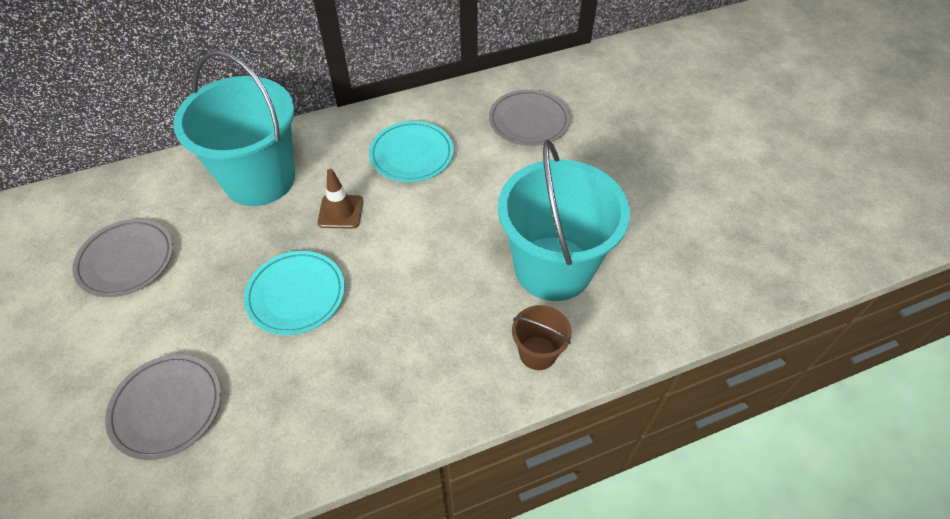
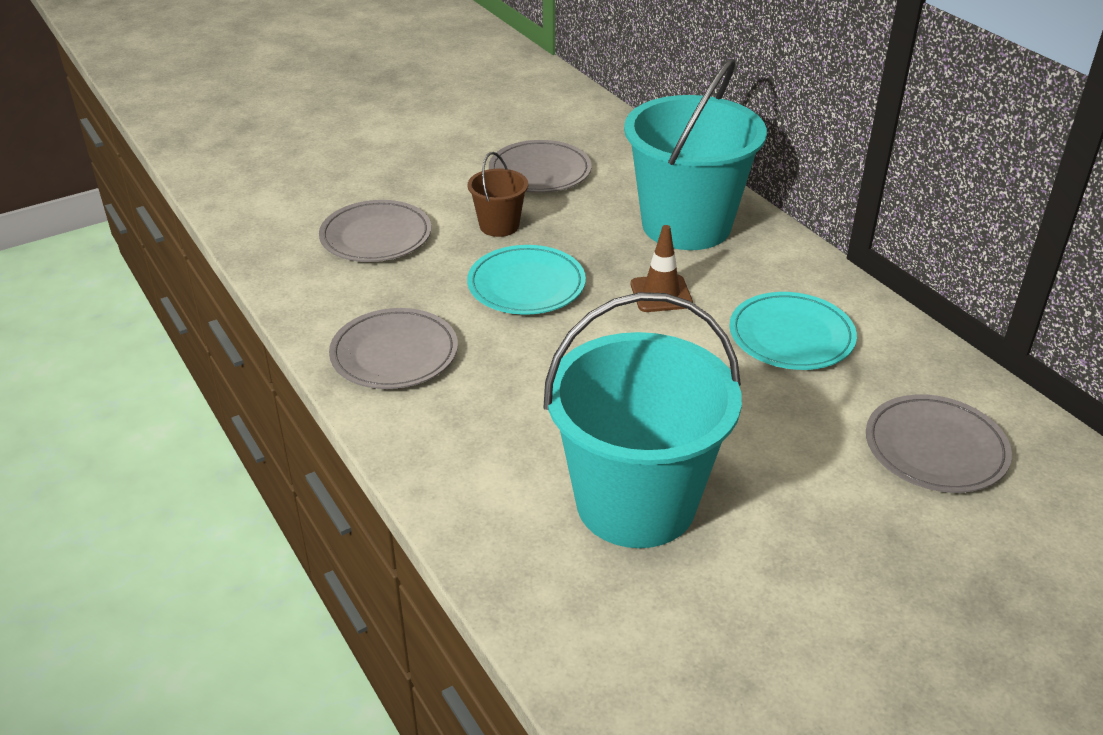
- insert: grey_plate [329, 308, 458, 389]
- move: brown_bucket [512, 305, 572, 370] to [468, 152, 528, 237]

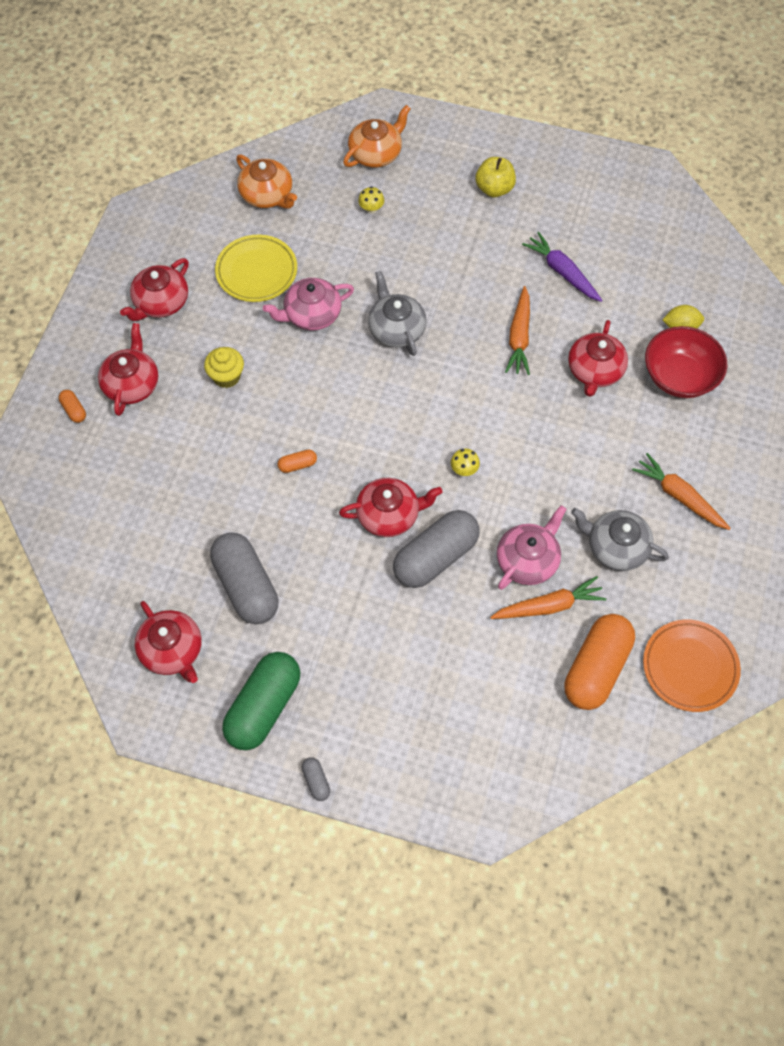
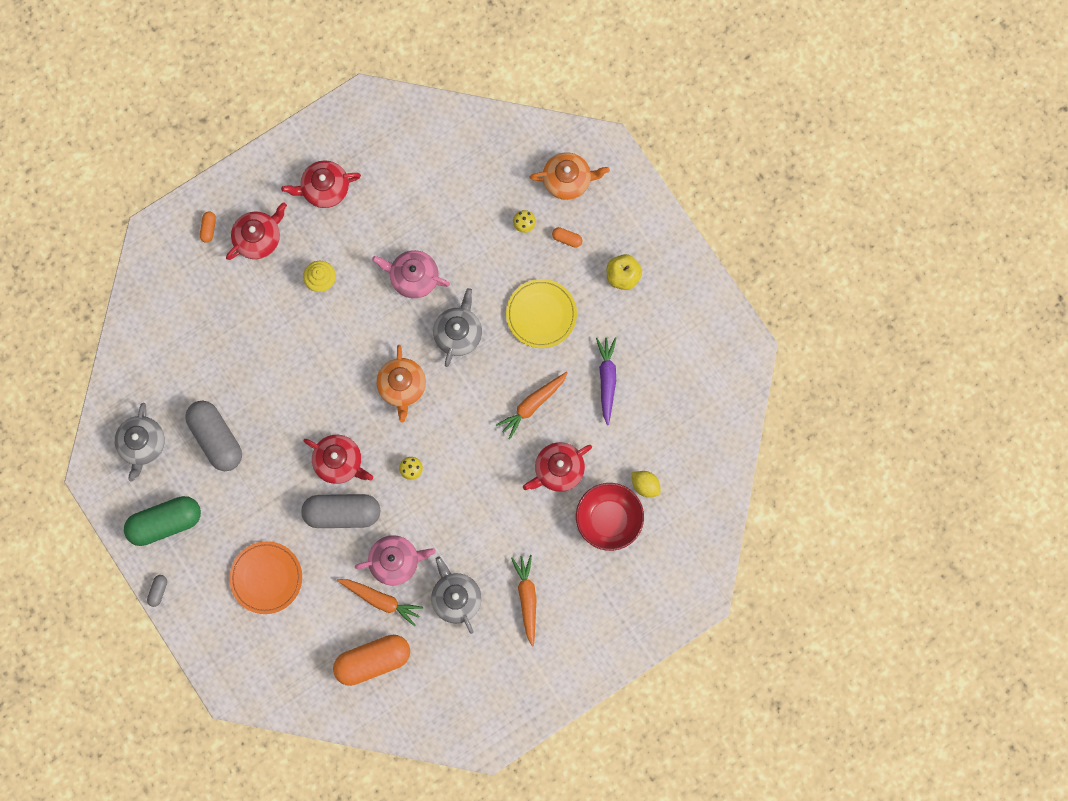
- recolor: red_teapot [135, 601, 202, 683] to grey_teapot [115, 403, 165, 482]
- rotate: grey_capsule [210, 532, 278, 625] = [185, 401, 242, 471] 45 degrees counterclockwise
- move: orange_plate [643, 620, 741, 712] to [229, 541, 302, 614]
- move: orange_teapot [236, 154, 297, 208] to [377, 345, 426, 422]
- move: yellow_plate [215, 235, 297, 302] to [506, 279, 577, 348]
- move: orange_capsule [278, 450, 317, 473] to [552, 227, 582, 248]

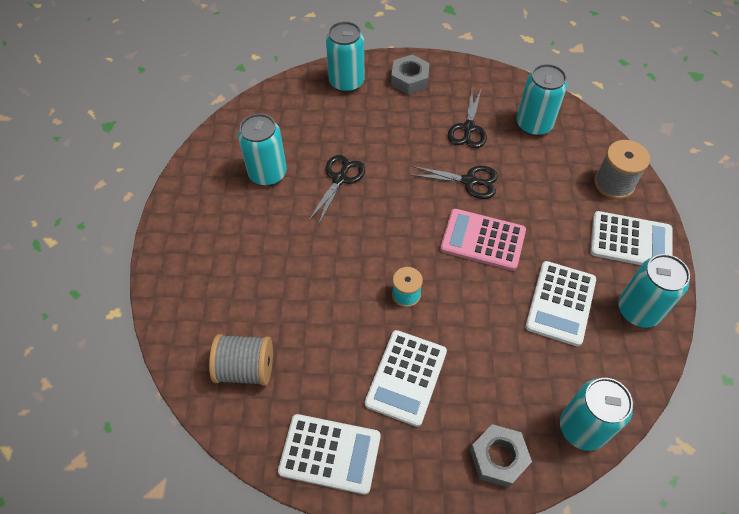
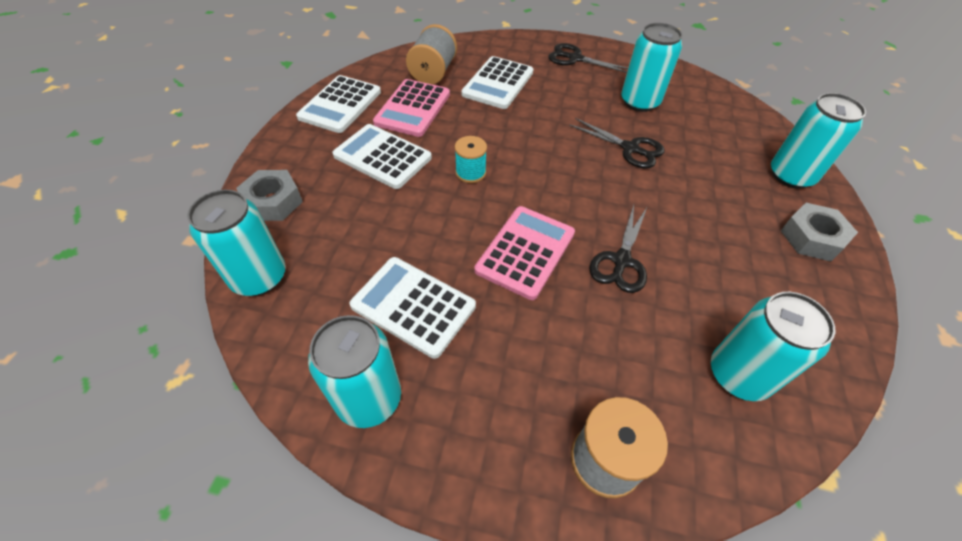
- insert: pink_calculator [373, 79, 450, 137]
- move: white_calculator [590, 211, 672, 265] to [461, 56, 533, 109]
- move: black_scissors [448, 90, 487, 148] to [548, 43, 628, 73]

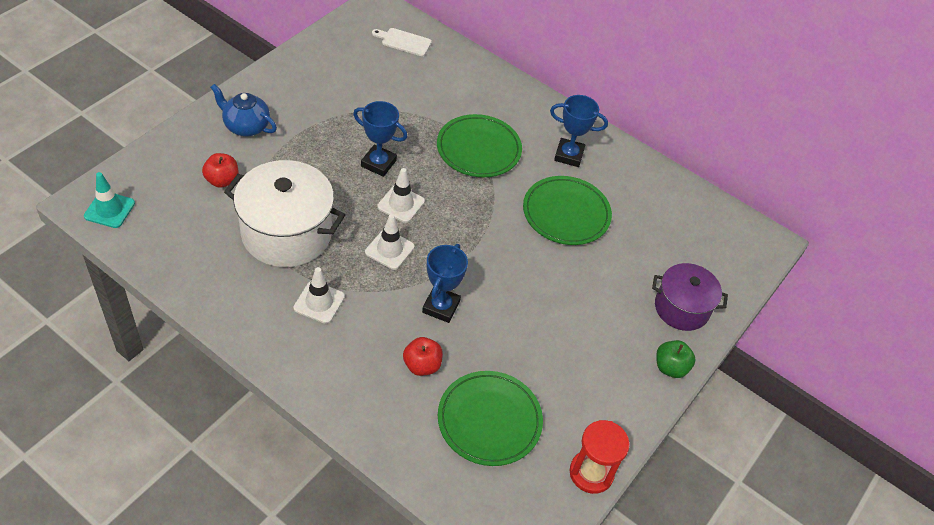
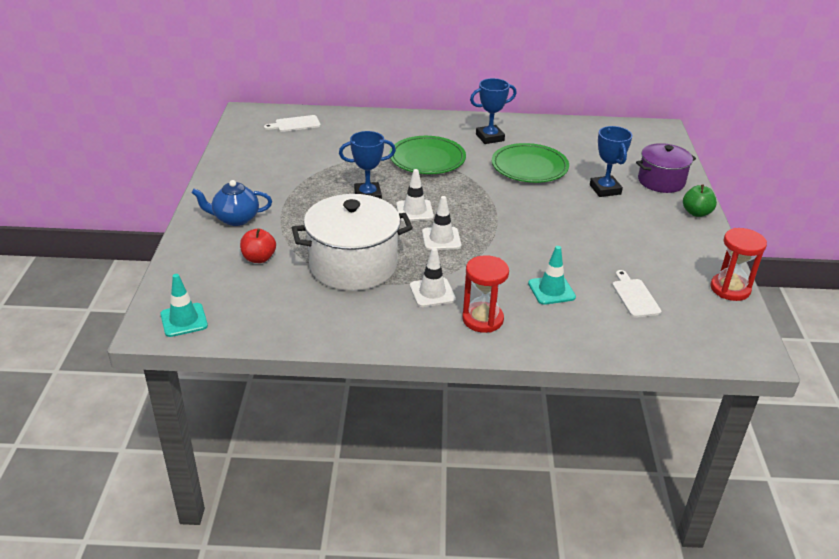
- insert: red_hourglass [462, 255, 509, 333]
- replace: red_apple [403, 337, 443, 376] to turquoise_traffic_cone [528, 246, 576, 305]
- move: blue_trophy [422, 244, 468, 323] to [590, 126, 633, 197]
- replace: green_plate [438, 371, 543, 466] to white_cutting_board [612, 270, 661, 318]

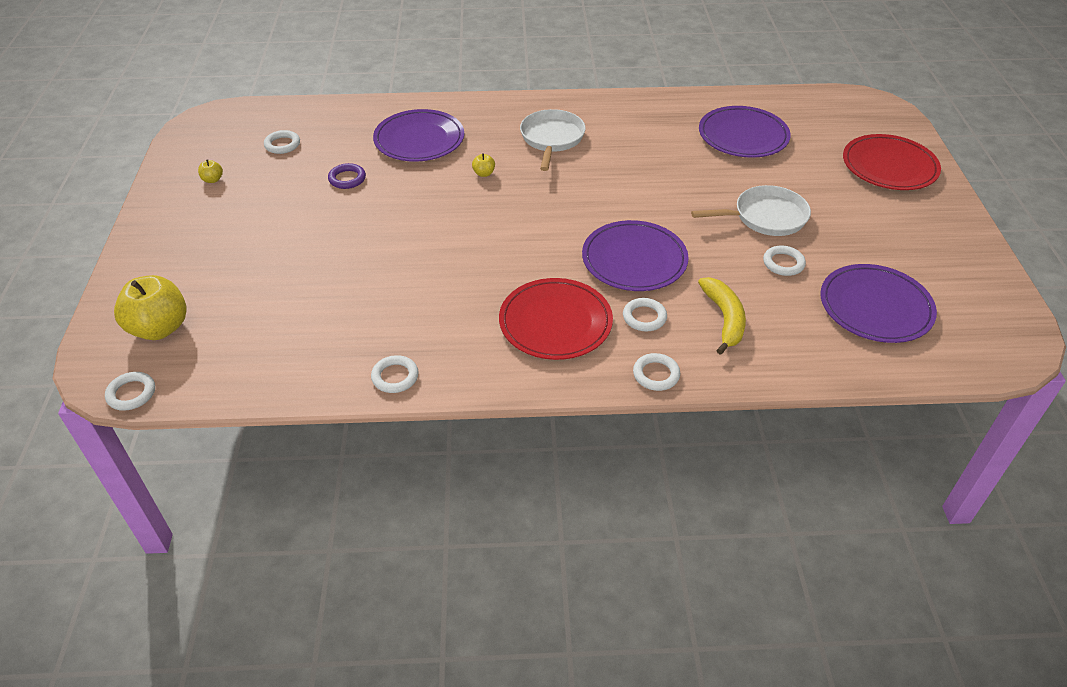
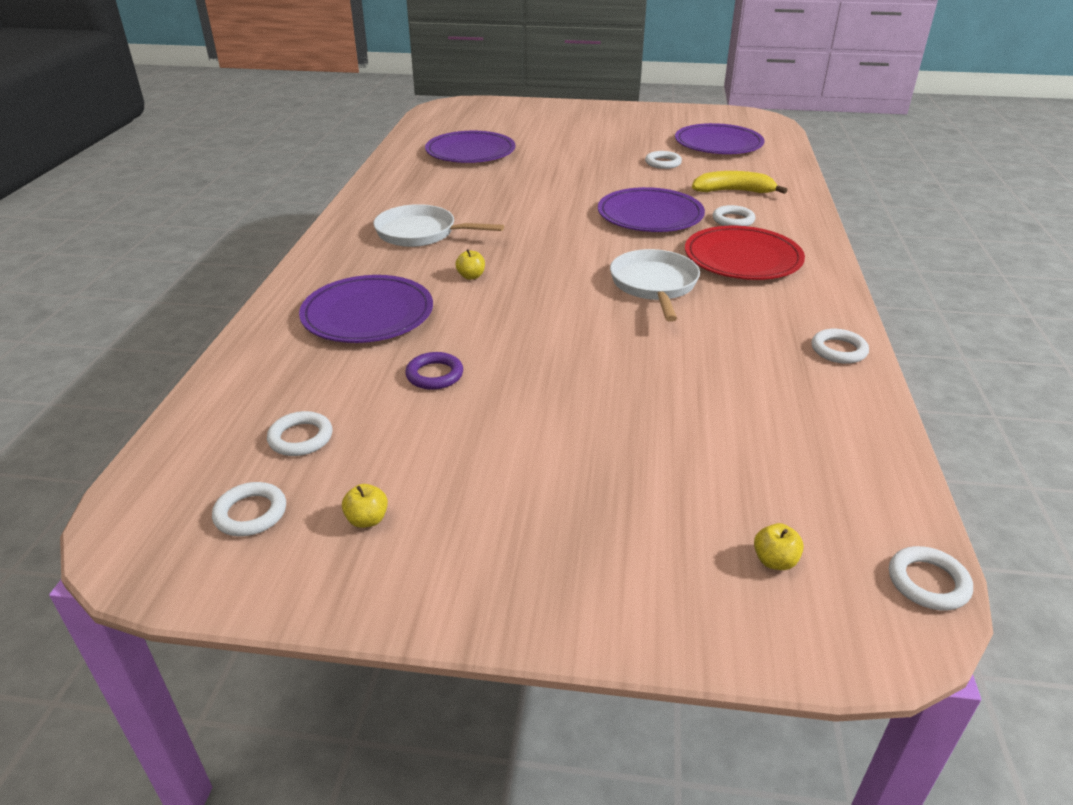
- move: white_ring [633, 353, 680, 391] to [212, 482, 286, 536]
- move: white_pan [691, 185, 811, 236] to [610, 249, 700, 322]
- resize: yellow_apple [114, 275, 187, 340] = [754, 523, 804, 570] x0.42
- delete: red_plate [843, 134, 941, 190]

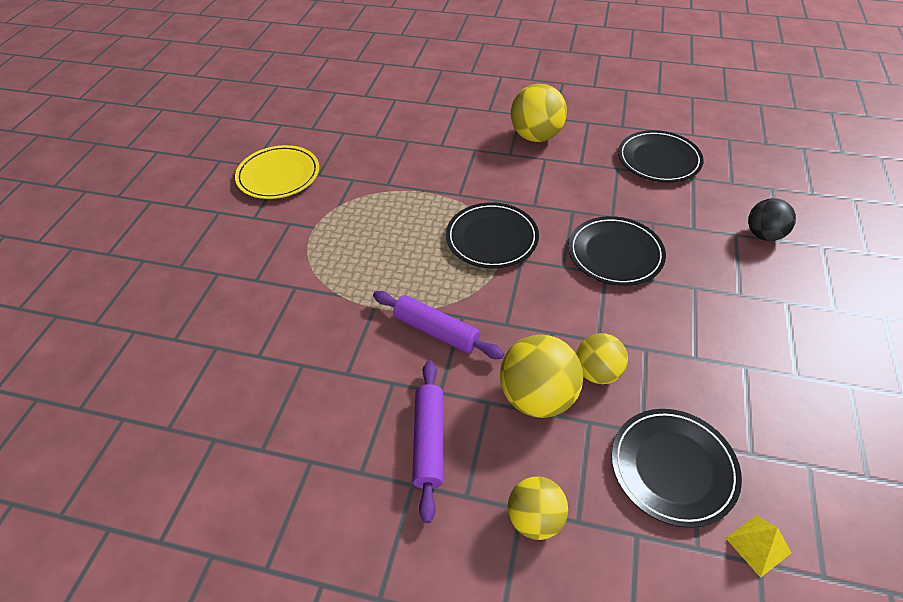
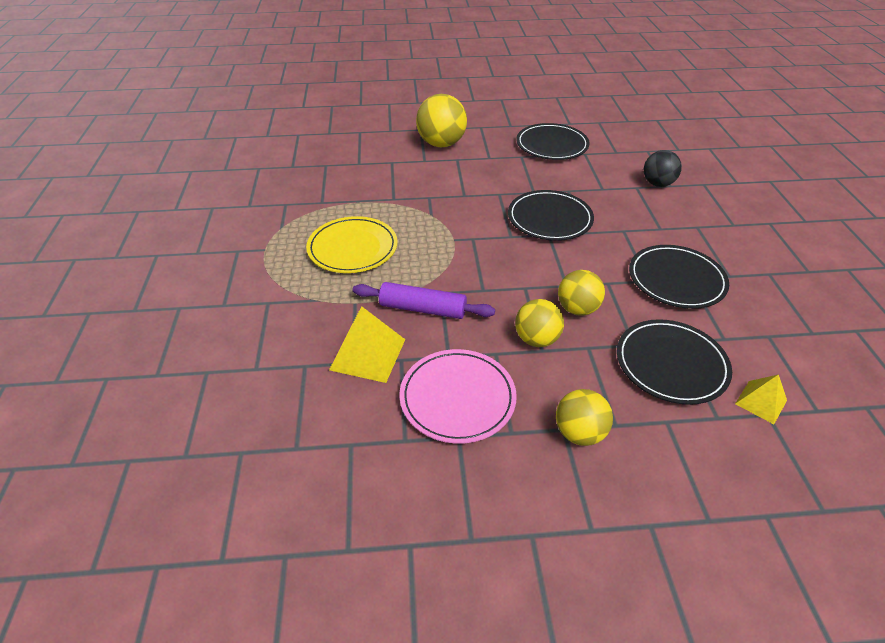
- move: yellow_plate [235, 145, 319, 199] to [306, 216, 397, 273]
- insert: yellow_pyramid [329, 306, 405, 383]
- replace: purple_rolling_pin [412, 360, 443, 523] to pink_plate [399, 349, 517, 444]
- resize: yellow_ball [500, 335, 583, 418] = [515, 299, 564, 347] x0.65
- move: black_plate [446, 202, 539, 268] to [629, 245, 729, 309]

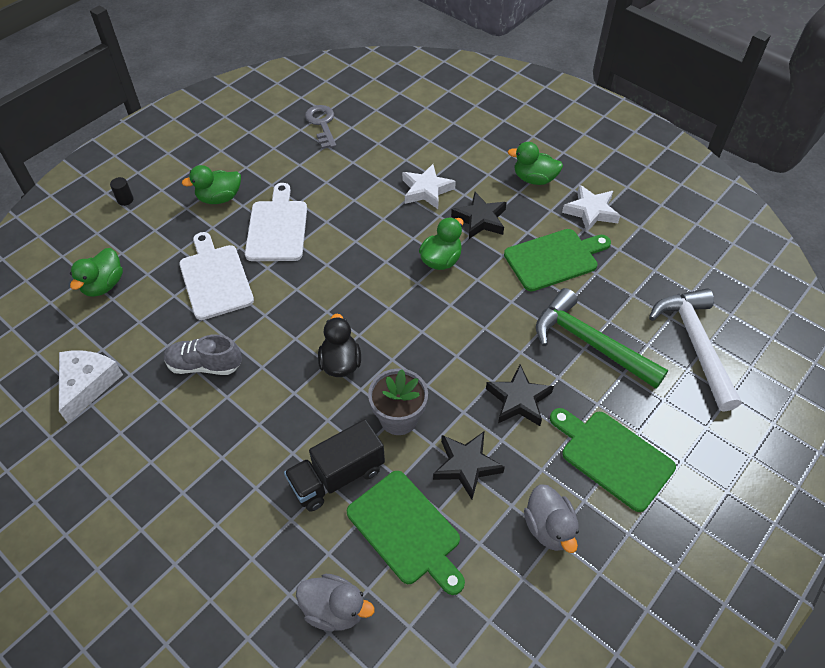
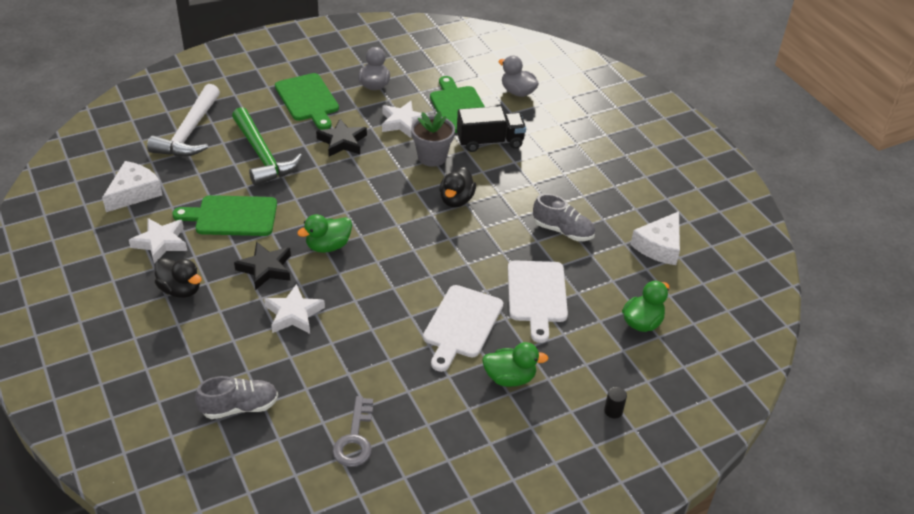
- insert: white_cheese [102, 161, 162, 212]
- recolor: green_duck [508, 142, 563, 185] to black_duck [154, 258, 201, 298]
- insert: grey_shoe [195, 376, 278, 419]
- recolor: black_star [433, 432, 505, 499] to white_star [382, 101, 429, 138]

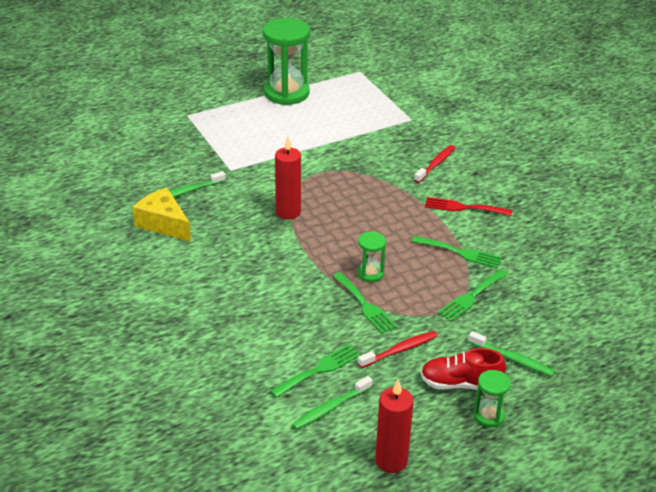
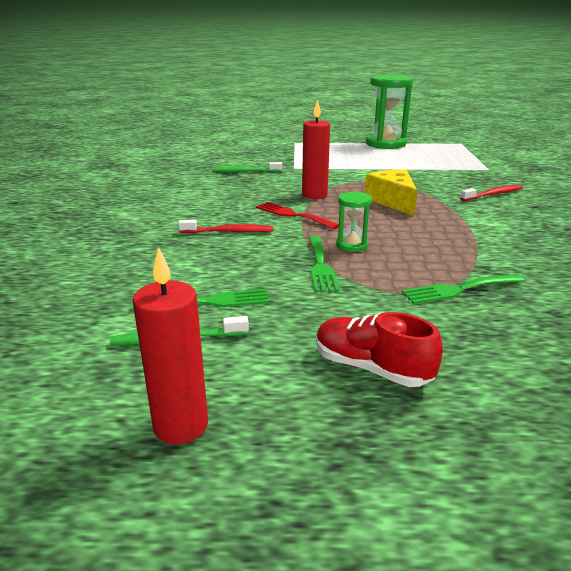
- move: red_toothbrush [358, 331, 438, 368] to [178, 220, 273, 233]
- move: red_fork [425, 197, 513, 216] to [256, 202, 339, 229]
- move: yellow_cheese [133, 188, 191, 242] to [365, 169, 417, 216]
- delete: green_fork [411, 236, 502, 268]
- delete: green_toothbrush [468, 331, 555, 377]
- delete: green_hourglass [473, 370, 511, 427]

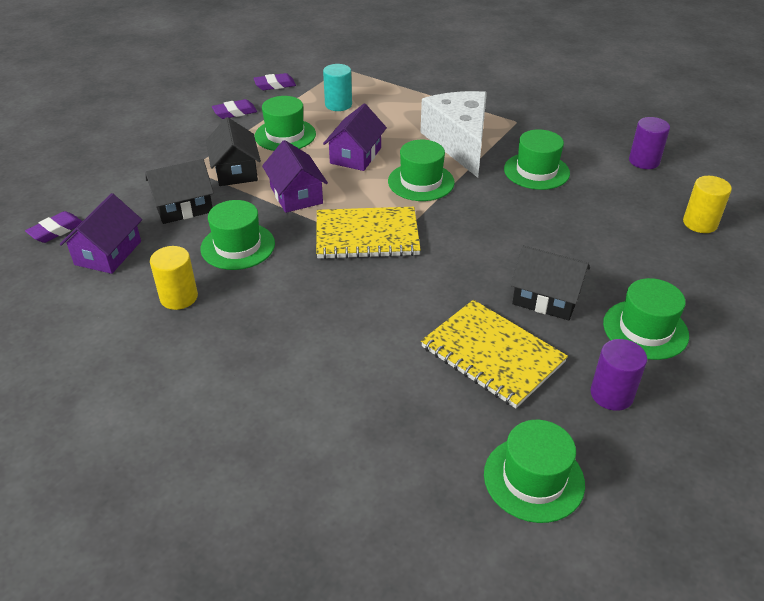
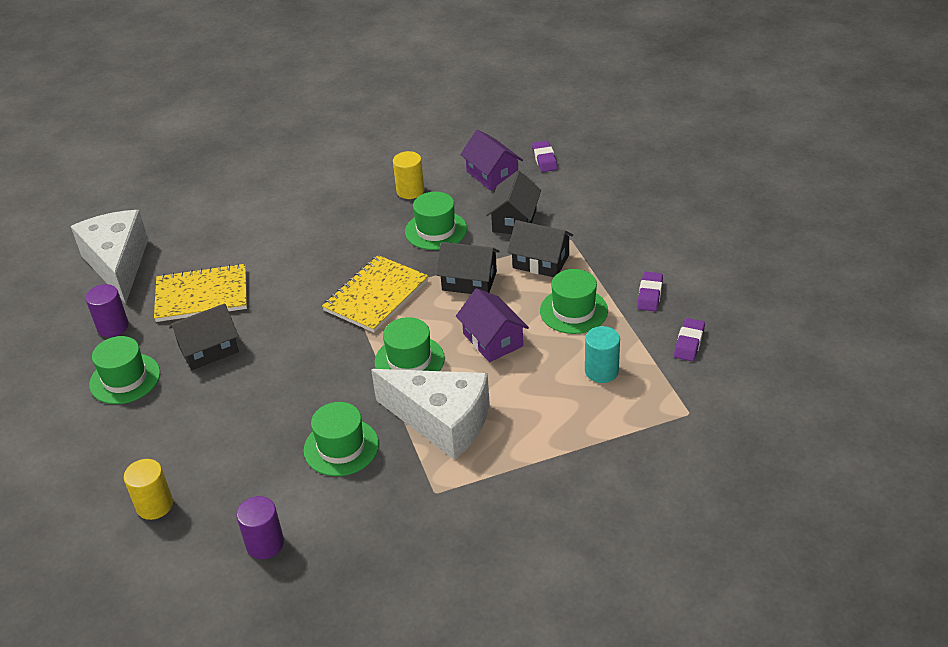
- replace: green_hat [484, 420, 585, 523] to white_cheese [71, 210, 148, 304]
- recolor: purple_house [262, 140, 328, 213] to black_house [436, 242, 500, 294]

